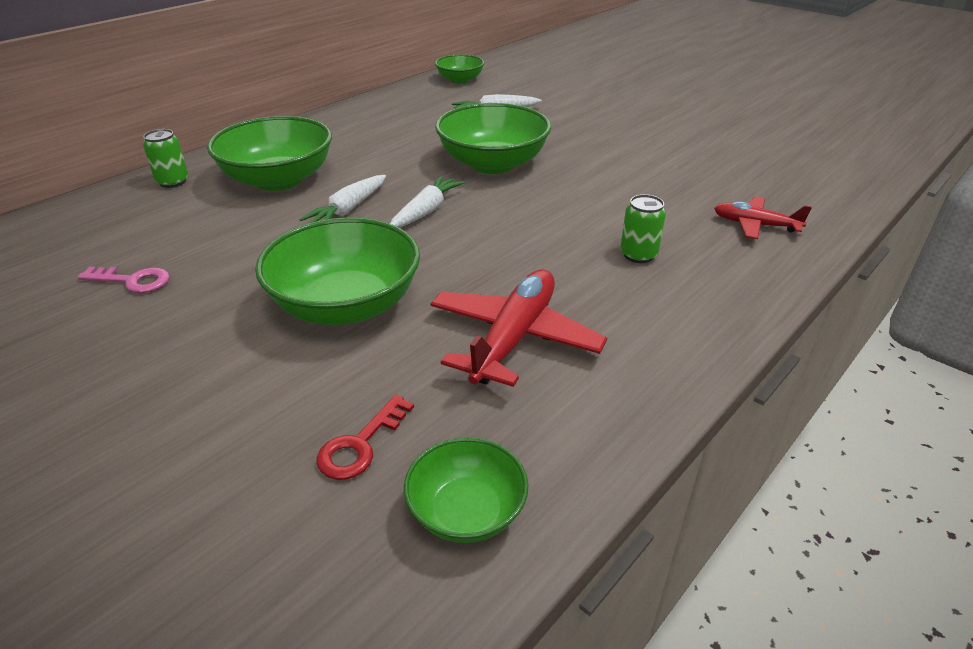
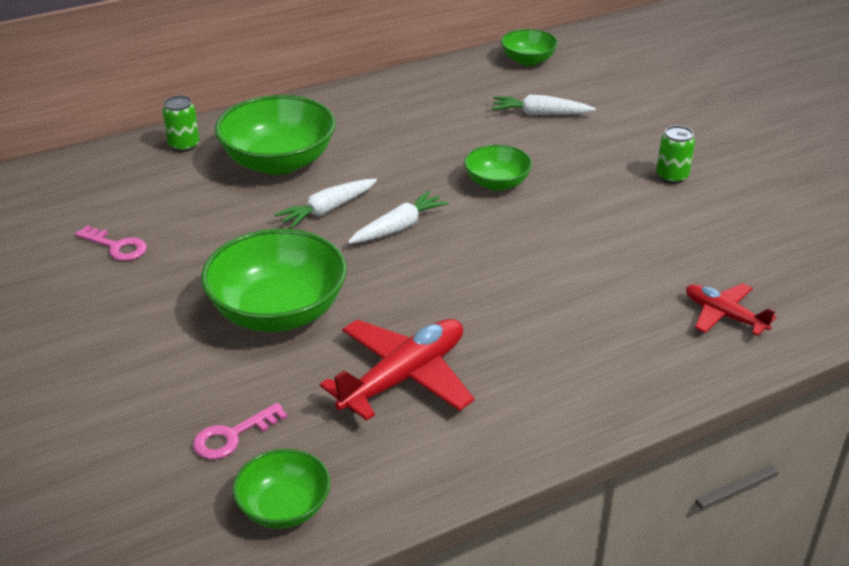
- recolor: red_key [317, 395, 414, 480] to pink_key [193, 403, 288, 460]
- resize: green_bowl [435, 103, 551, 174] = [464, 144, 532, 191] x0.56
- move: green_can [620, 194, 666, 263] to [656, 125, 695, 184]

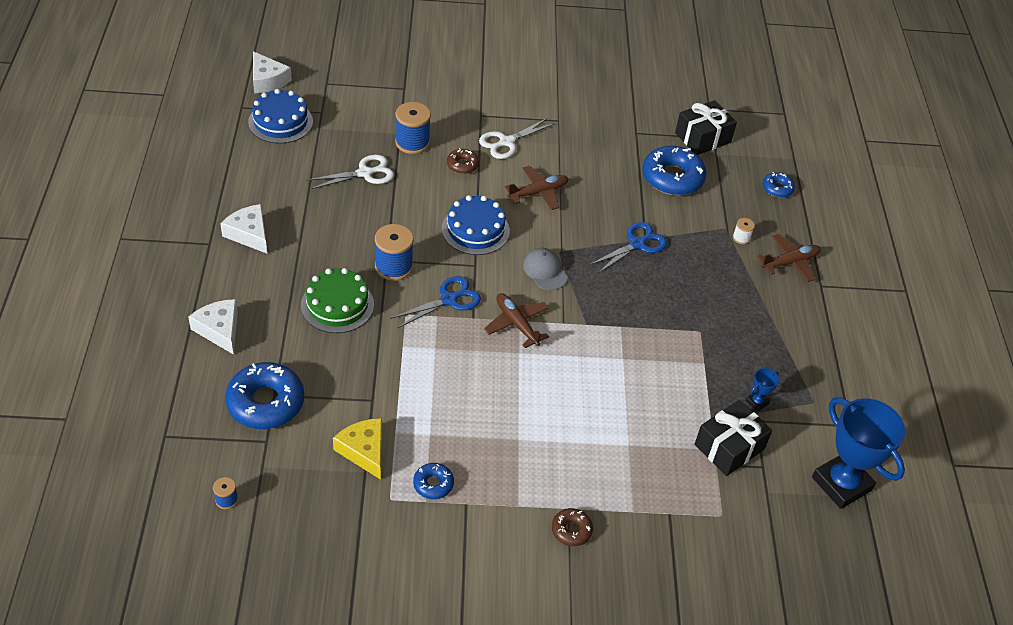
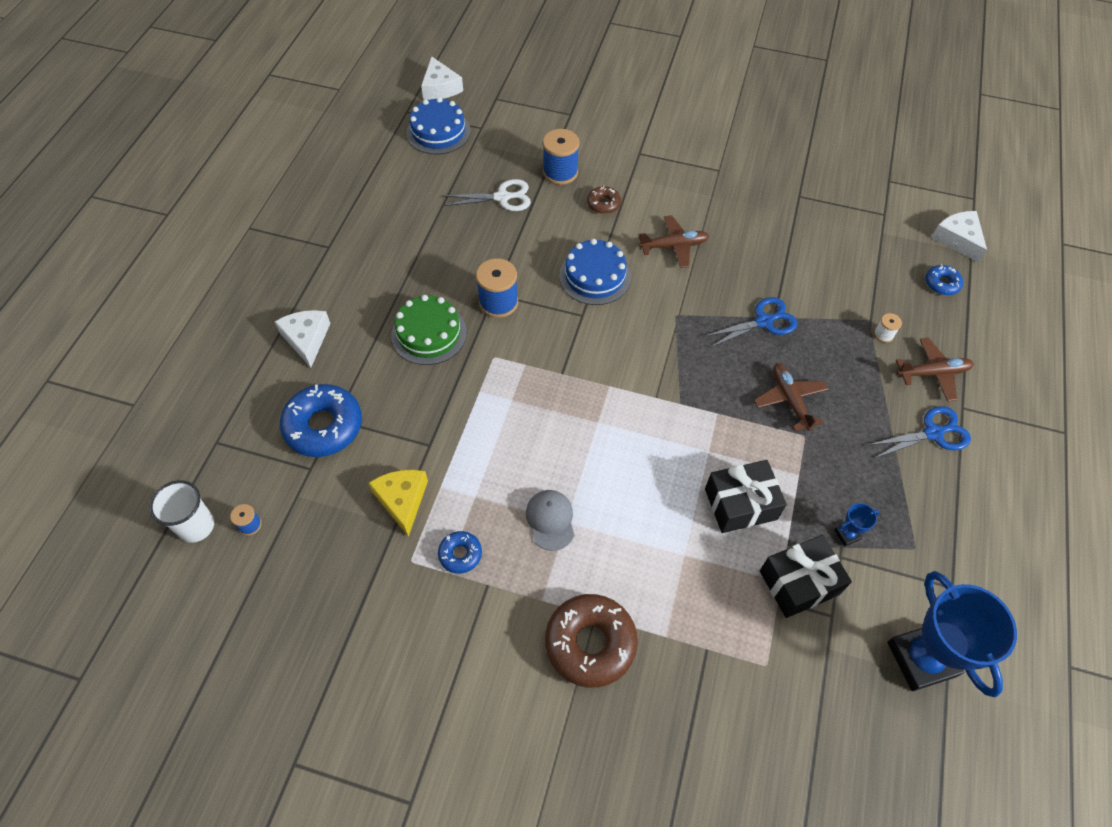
- insert: white_cup [149, 480, 214, 542]
- move: grey_cap [523, 248, 568, 290] to [526, 490, 574, 551]
- resize: brown_donut [552, 508, 593, 546] = [545, 594, 638, 688] x1.98
- move: black_gift [675, 100, 737, 155] to [705, 460, 787, 533]
- move: brown_plane [484, 293, 549, 348] to [754, 363, 829, 431]
- move: blue_scissors [390, 276, 481, 329] to [868, 406, 971, 458]
- move: white_cheese [220, 204, 267, 253] to [931, 211, 987, 262]
- delete: white_scissors [479, 118, 555, 159]
- delete: blue_donut [642, 146, 707, 196]

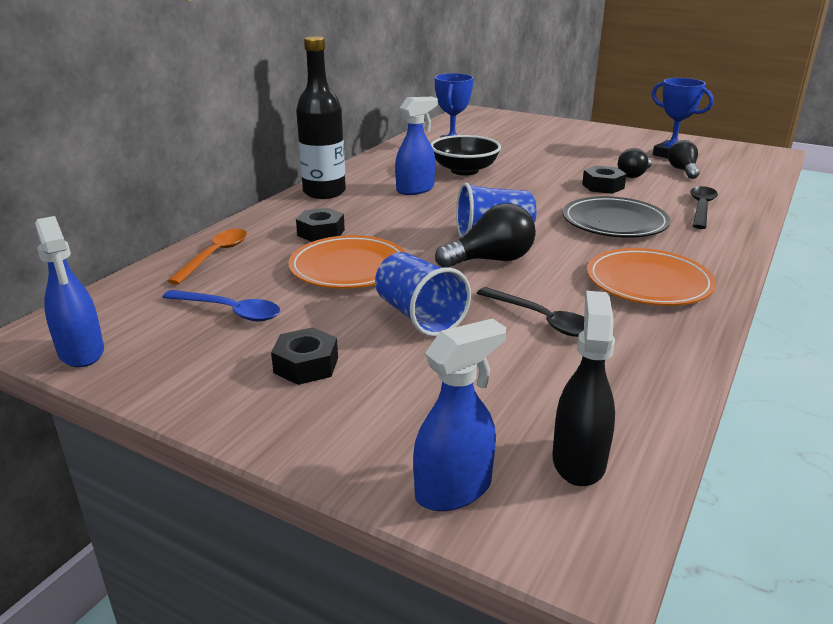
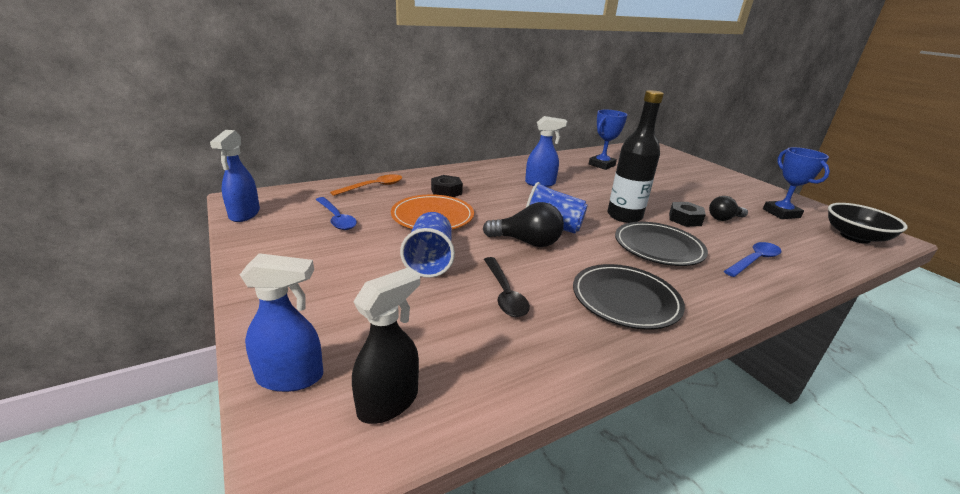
- recolor: orange_plate [587, 248, 716, 306] to black_plate [573, 264, 685, 330]
- move: black_bottle [296, 36, 346, 199] to [607, 90, 664, 223]
- recolor: black_spoon [690, 186, 718, 229] to blue_spoon [724, 242, 781, 277]
- move: black_bowl [431, 135, 501, 175] to [828, 203, 908, 244]
- delete: black_nut [271, 327, 338, 385]
- delete: black_light_bulb [668, 140, 700, 179]

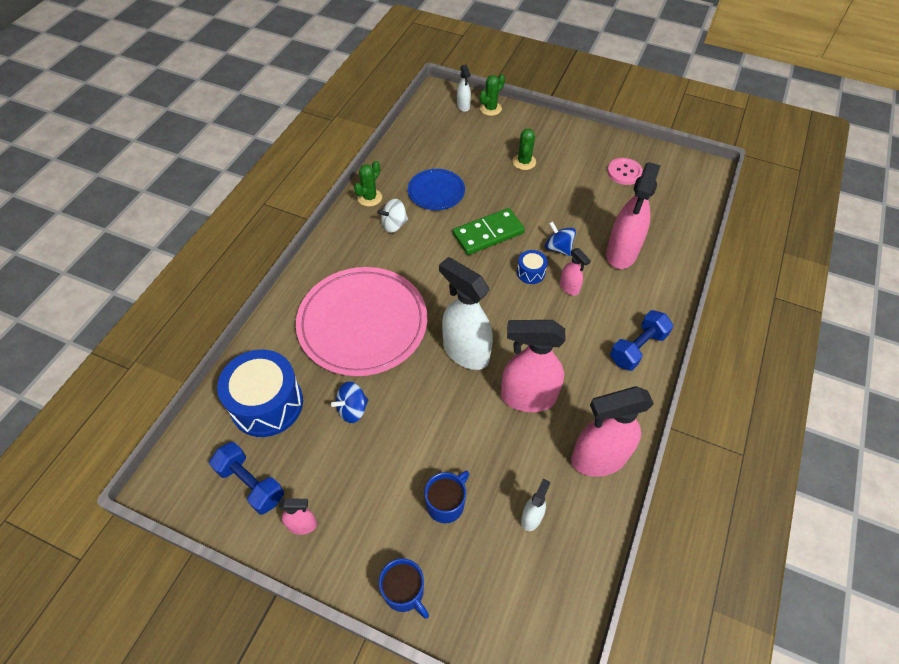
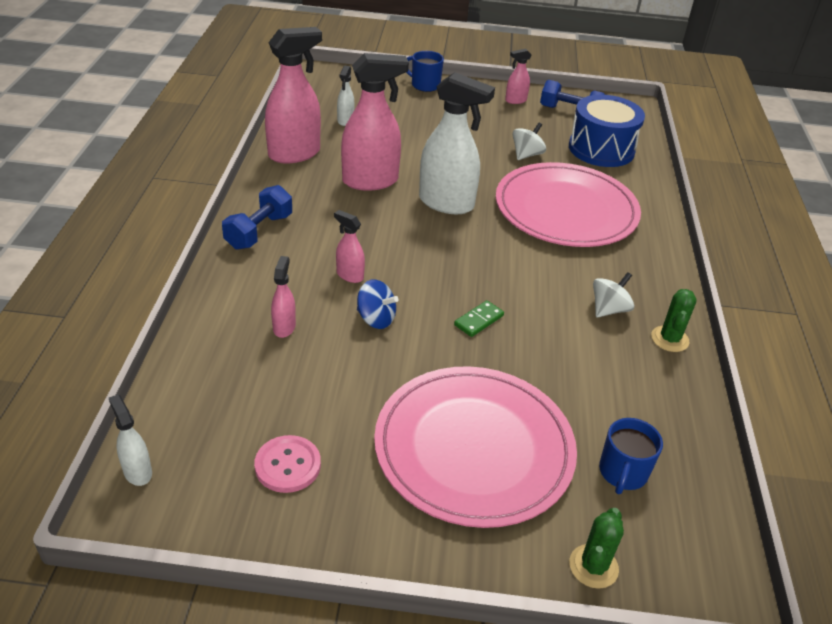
- move: white_spray_bottle [457, 64, 471, 112] to [109, 394, 152, 486]
- resize: pink_spray_bottle [606, 162, 661, 269] = [271, 256, 296, 338] x0.48
- replace: green_cactus [513, 128, 536, 170] to pink_plate [374, 366, 577, 528]
- resize: green_domino [453, 208, 525, 255] = [454, 300, 504, 337] x0.52
- recolor: blue_spinning_top [331, 382, 369, 423] to white_spinning_top [512, 123, 546, 160]
- move: blue_mug [425, 471, 469, 523] to [599, 418, 663, 494]
- delete: blue_plate [408, 169, 465, 210]
- delete: blue_drum [517, 250, 548, 284]

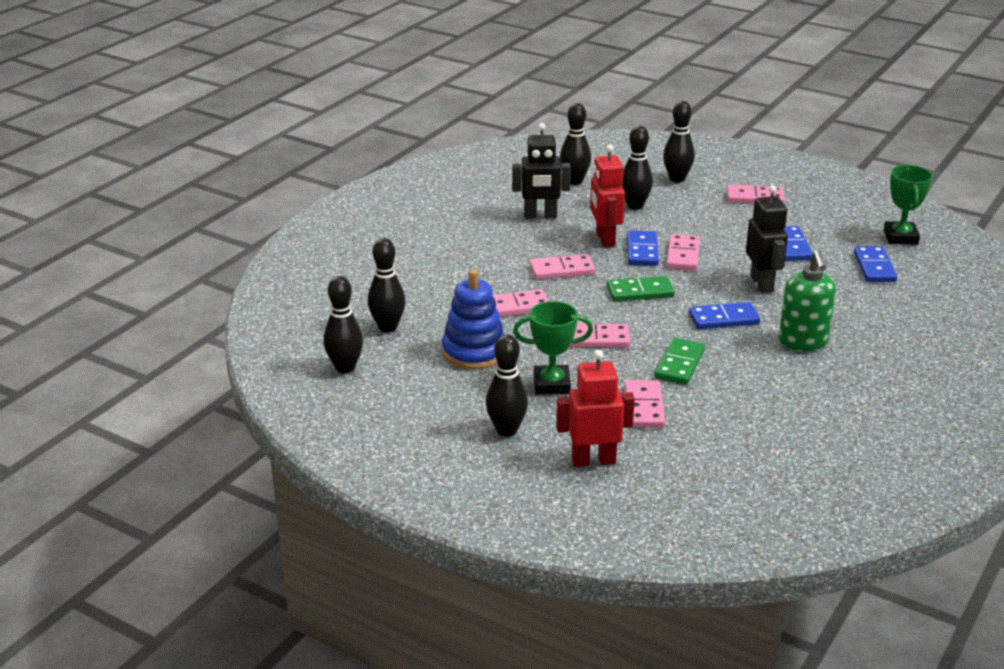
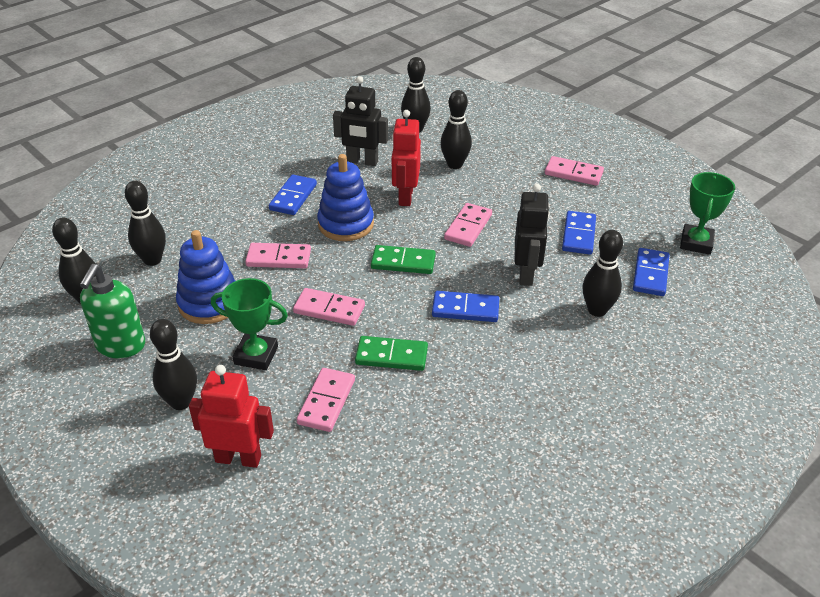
- move: green_soap_dispenser [779, 250, 836, 351] to [80, 264, 145, 358]
- move: blue_domino [627, 230, 659, 266] to [269, 175, 317, 215]
- replace: pink_domino [530, 254, 595, 279] to blue_stacking_toy [317, 154, 374, 241]
- rotate: green_domino [655, 338, 705, 385] = [355, 336, 428, 371] 60 degrees clockwise
- move: black_bowling_pin [663, 101, 695, 182] to [583, 230, 623, 317]

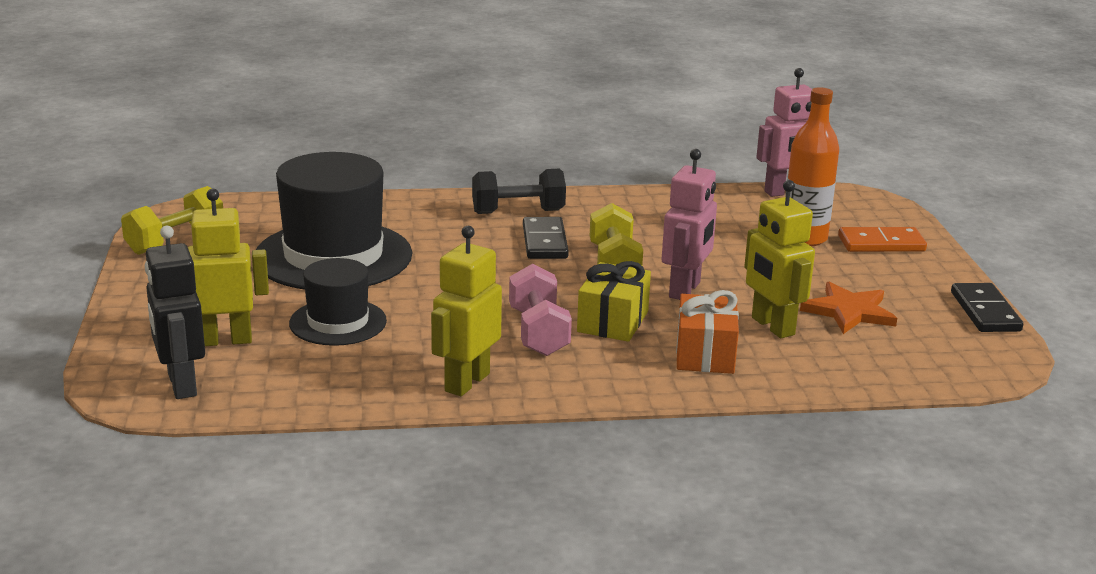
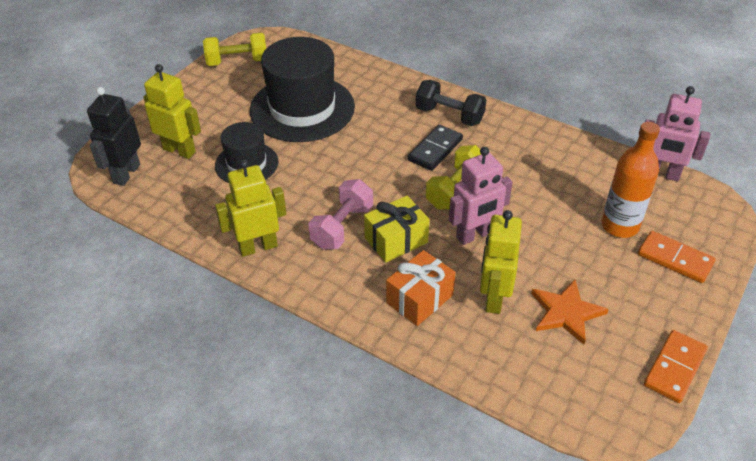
- recolor: black_domino [951, 283, 1023, 332] to orange_domino [644, 330, 708, 403]

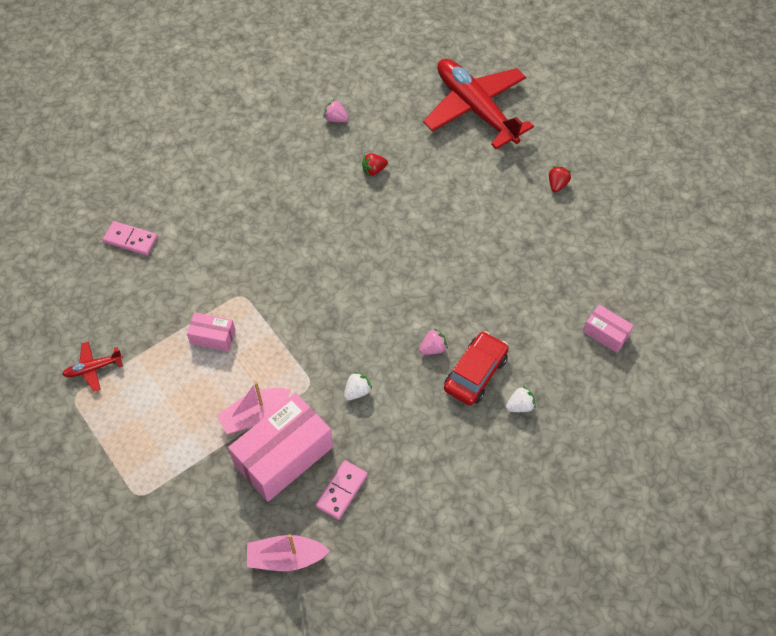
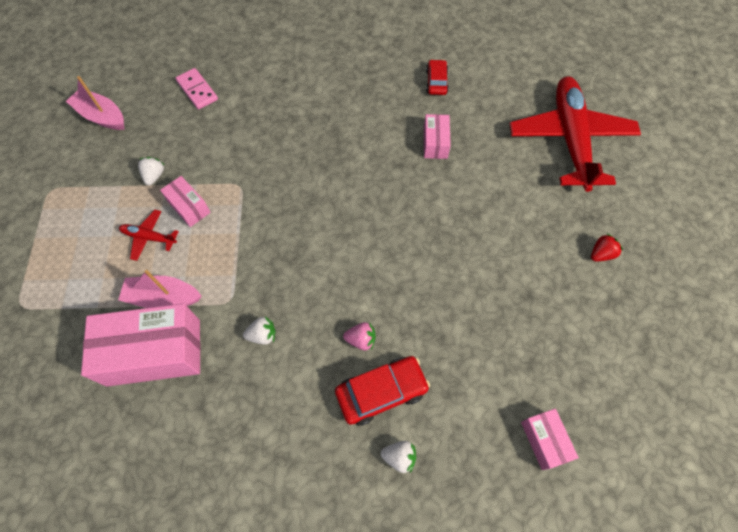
- move: pink_boat [247, 534, 330, 571] to [66, 76, 125, 130]
- move: red_plane [62, 342, 123, 391] to [119, 210, 179, 261]
- insert: white_strawberry [138, 157, 164, 186]
- replace: red_strawberry [362, 153, 388, 176] to pink_box [424, 114, 451, 159]
- replace: pink_strawberry [323, 99, 349, 122] to red_car [426, 59, 449, 95]
- delete: pink_domino [316, 460, 368, 520]

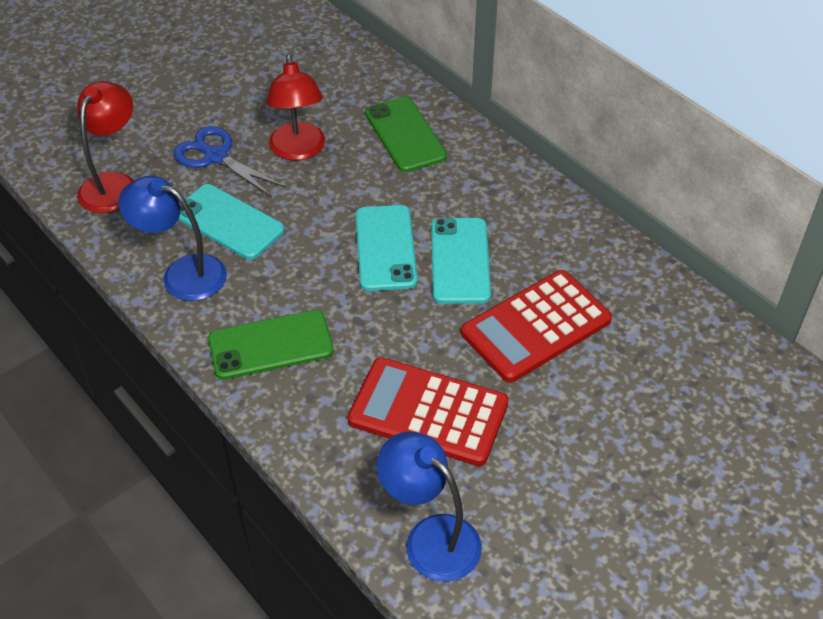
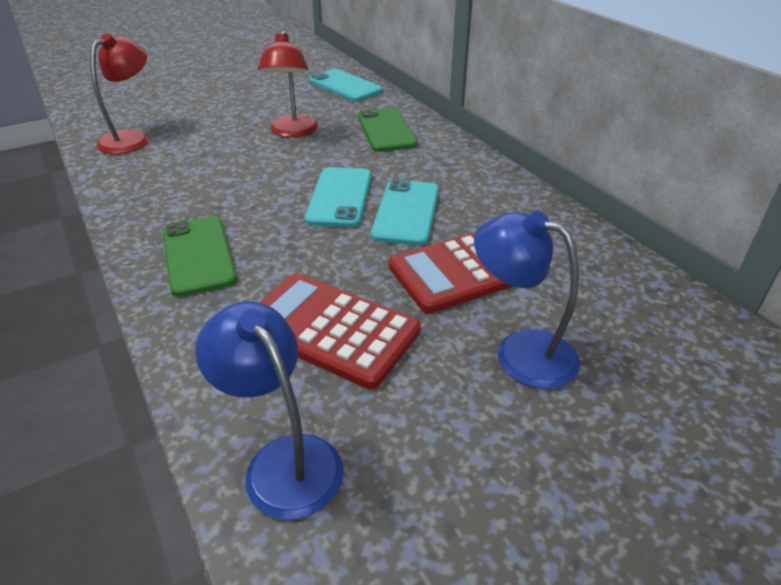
- rotate: green_phone [208, 310, 334, 380] = [162, 216, 237, 297] 75 degrees clockwise
- move: turquoise_phone [178, 184, 284, 260] to [309, 69, 383, 101]
- move: blue_lamp [118, 176, 227, 301] to [474, 211, 580, 389]
- delete: blue_scissors [174, 126, 286, 197]

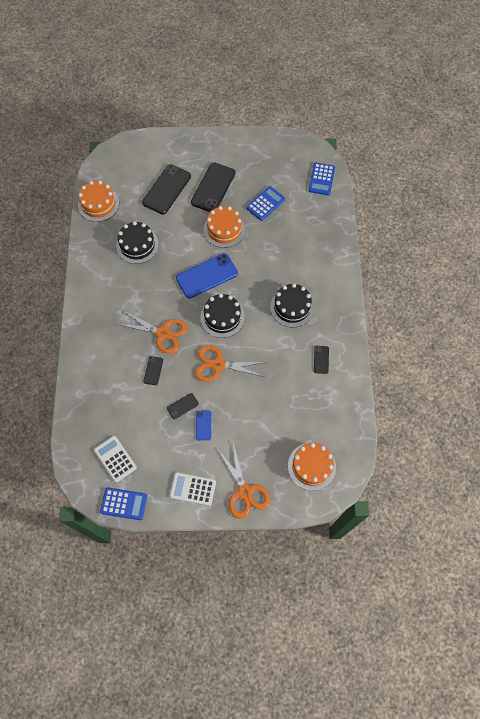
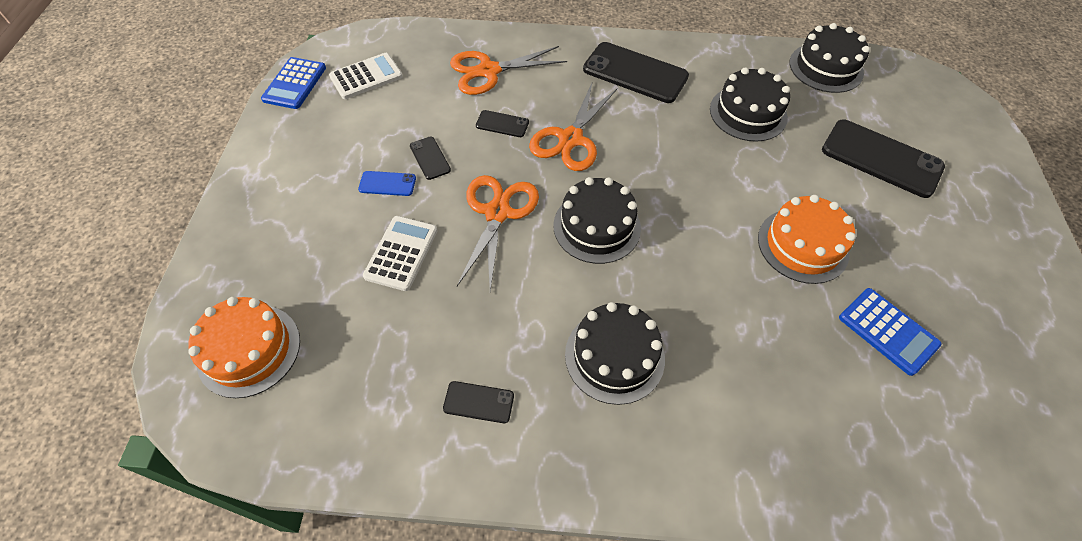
- move: white_calculator [170, 472, 216, 506] to [363, 216, 437, 291]
- move: orange_scissors [218, 444, 270, 519] to [450, 46, 567, 95]
- move: black_phone [191, 163, 235, 212] to [583, 42, 689, 103]
- recolor: orange_cake [78, 181, 119, 222] to black_cake [790, 23, 870, 93]
- delete: blue_phone [176, 253, 238, 298]
- delete: blue_calculator [309, 163, 335, 195]

